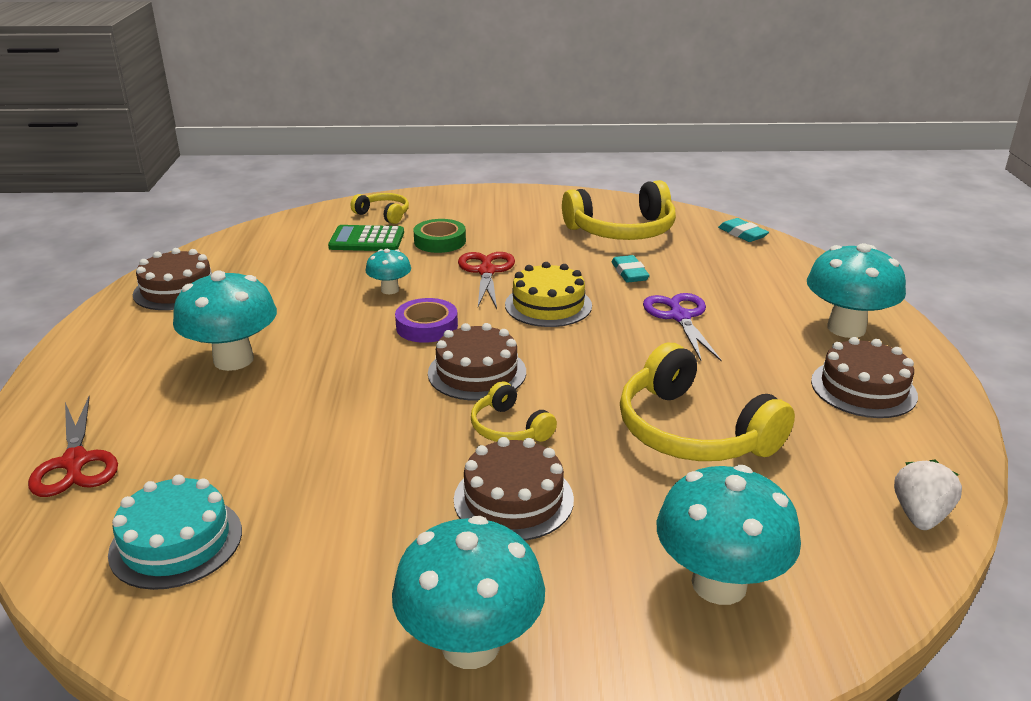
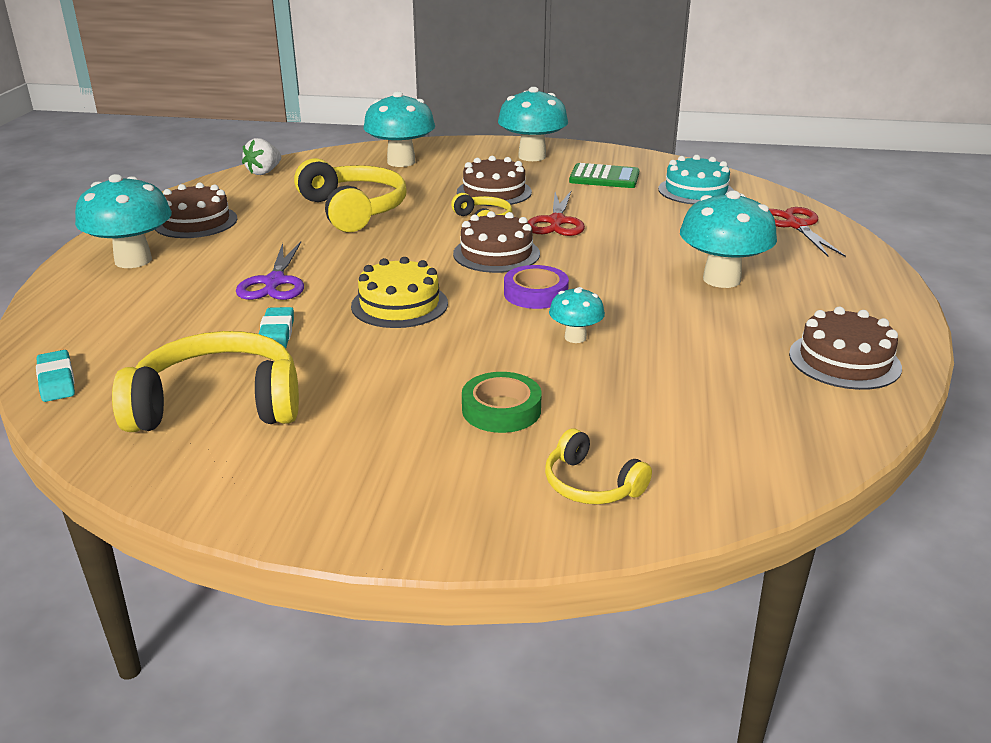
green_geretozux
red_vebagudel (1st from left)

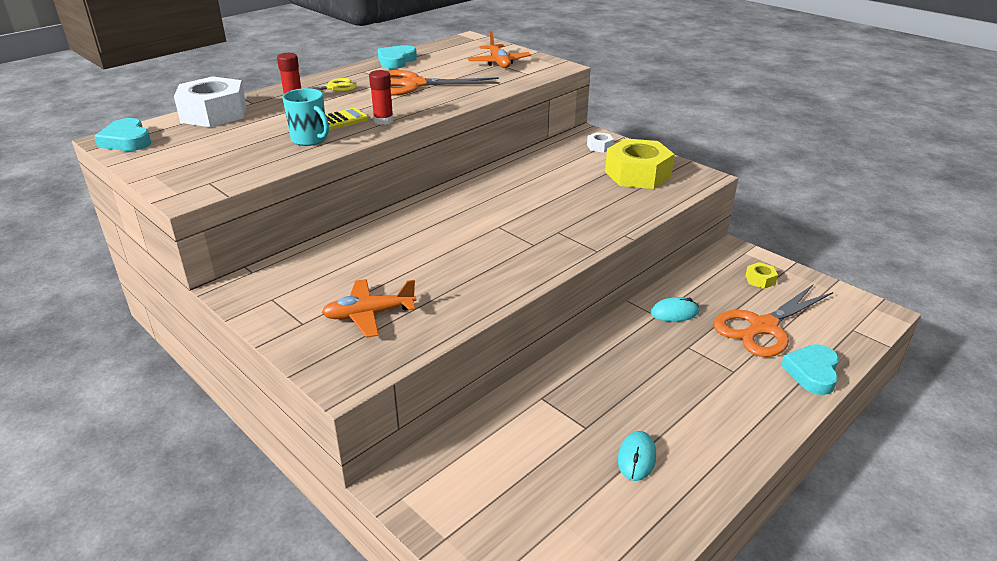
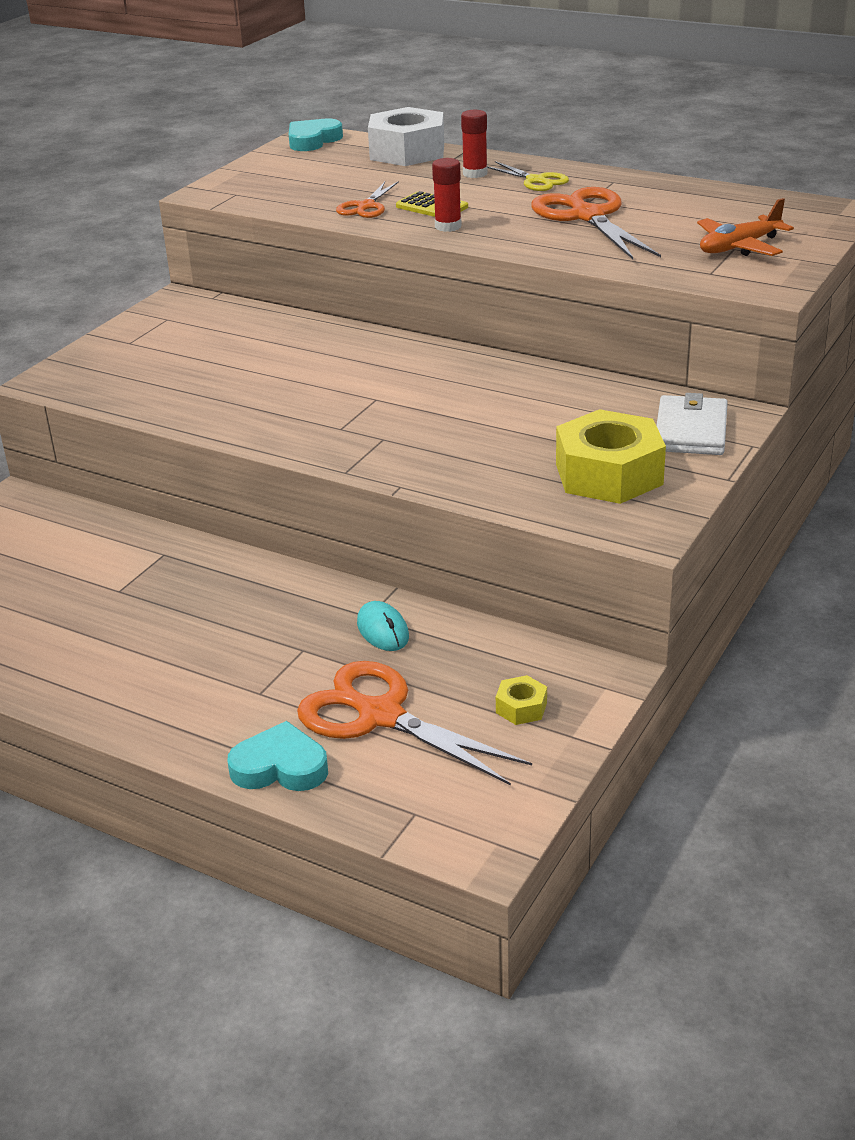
orange_vebagudel (1st from left)
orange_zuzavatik (1st from left in the first image)
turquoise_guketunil (2nd from left in the first image)
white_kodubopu
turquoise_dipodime (1st from left in the first image)

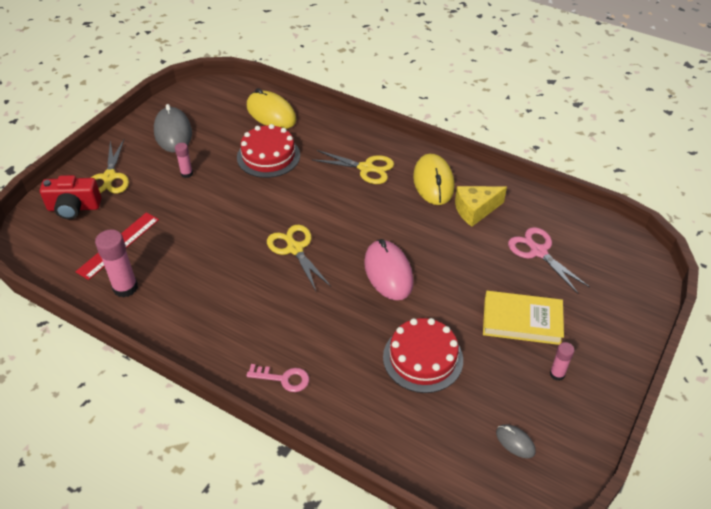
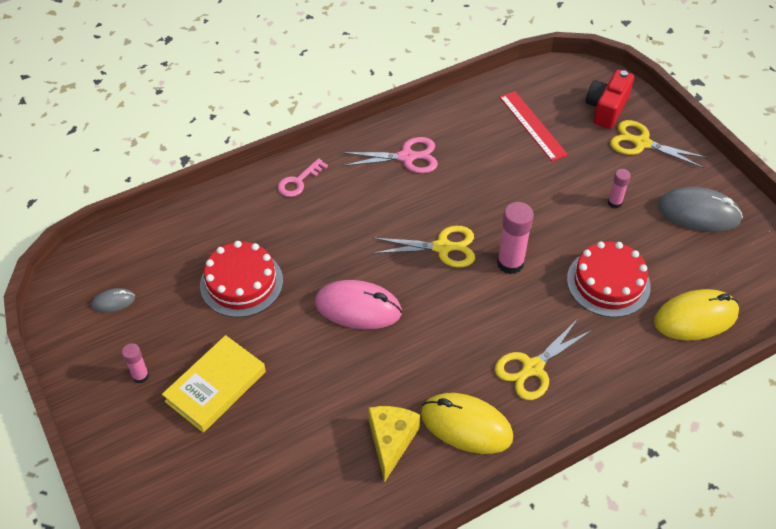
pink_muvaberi (2nd from left)
pink_vebagudel

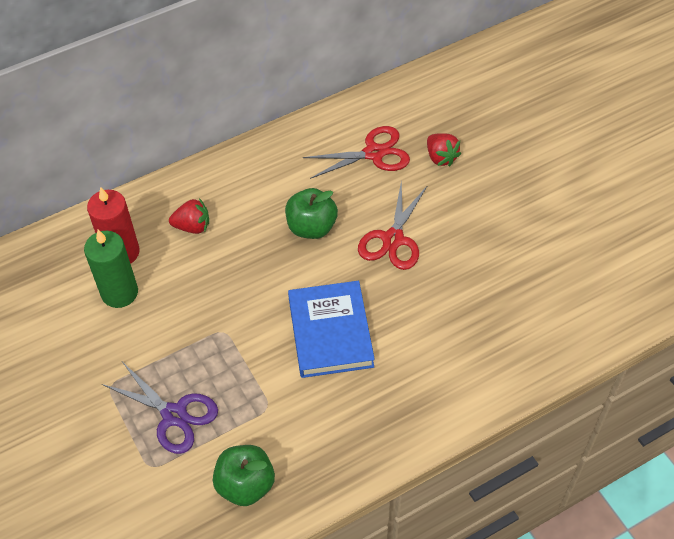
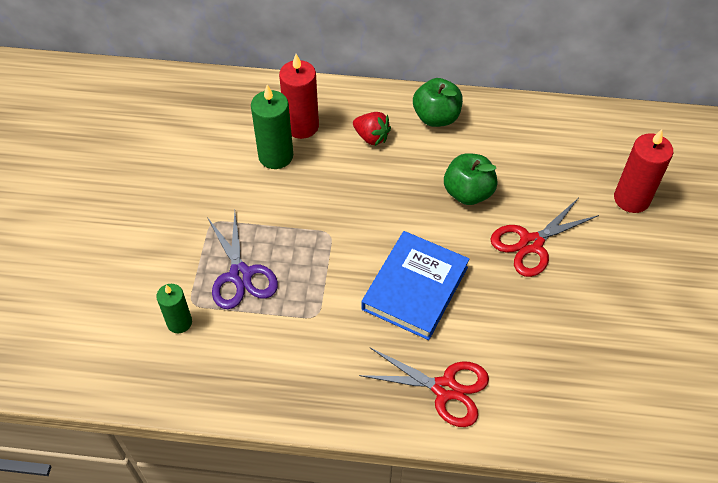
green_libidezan (1st from left)
red_vebagudel (1st from left)
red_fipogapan (2nd from left)
green_fipogapan (1st from left)

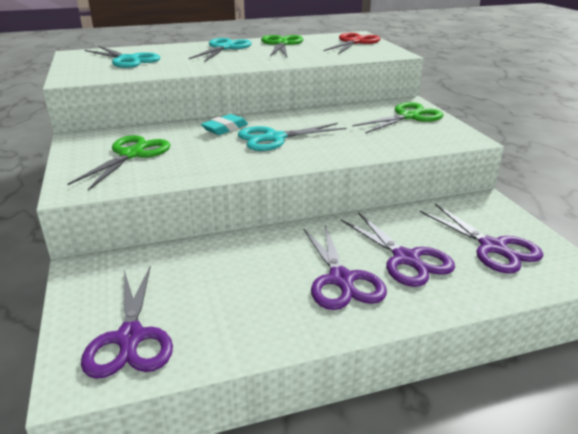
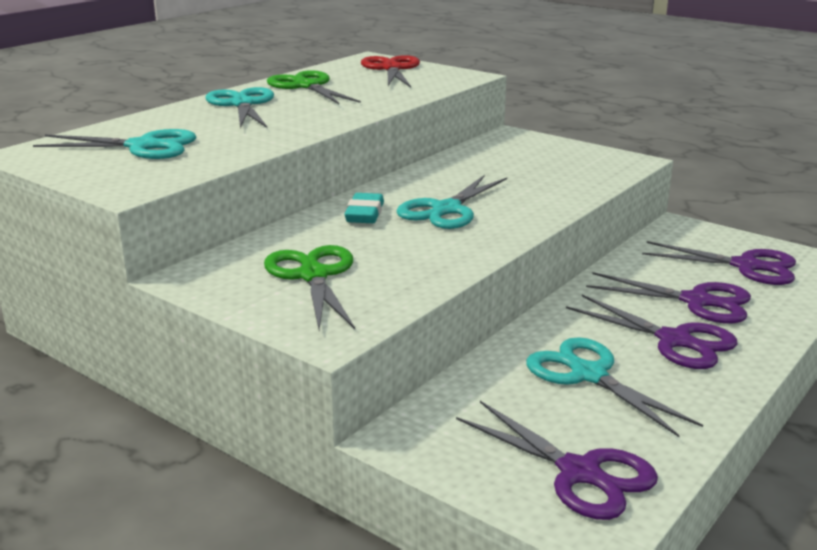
green_vebagudel (3rd from left in the first image)
turquoise_vebagudel (4th from left)

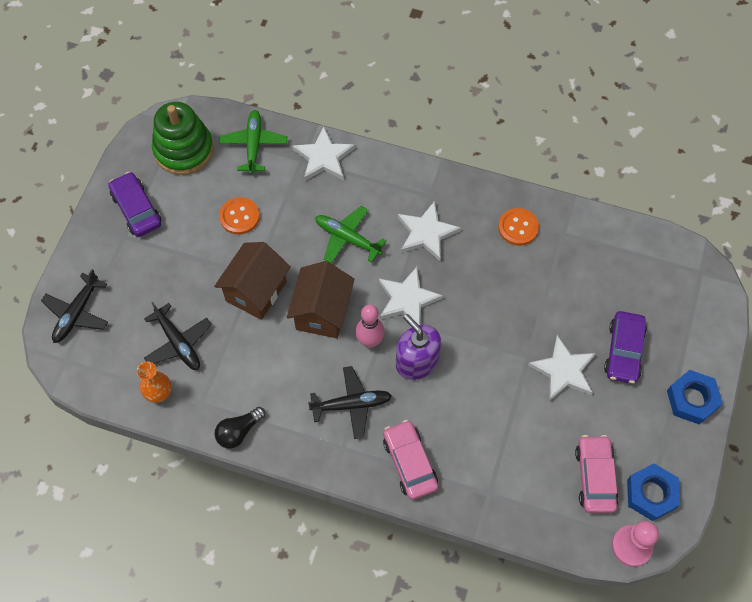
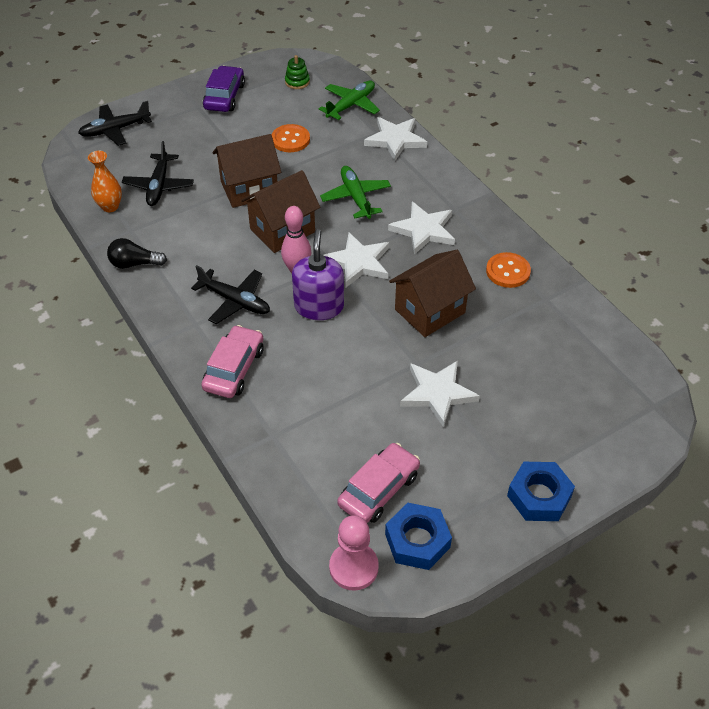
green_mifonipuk
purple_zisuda (2nd from left in the first image)
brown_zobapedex (3rd from left)

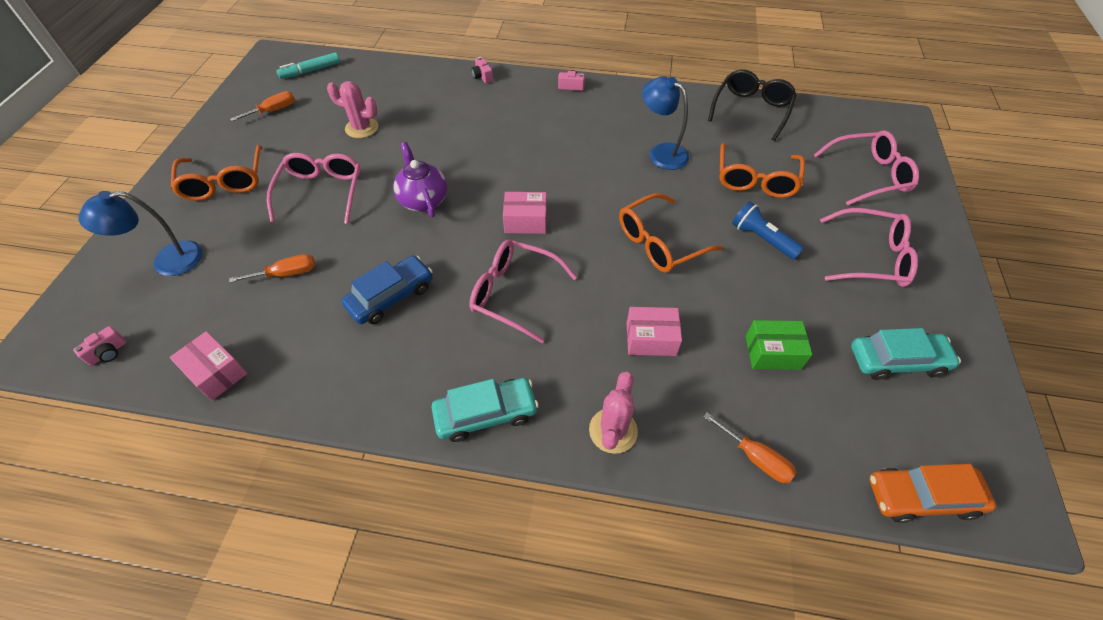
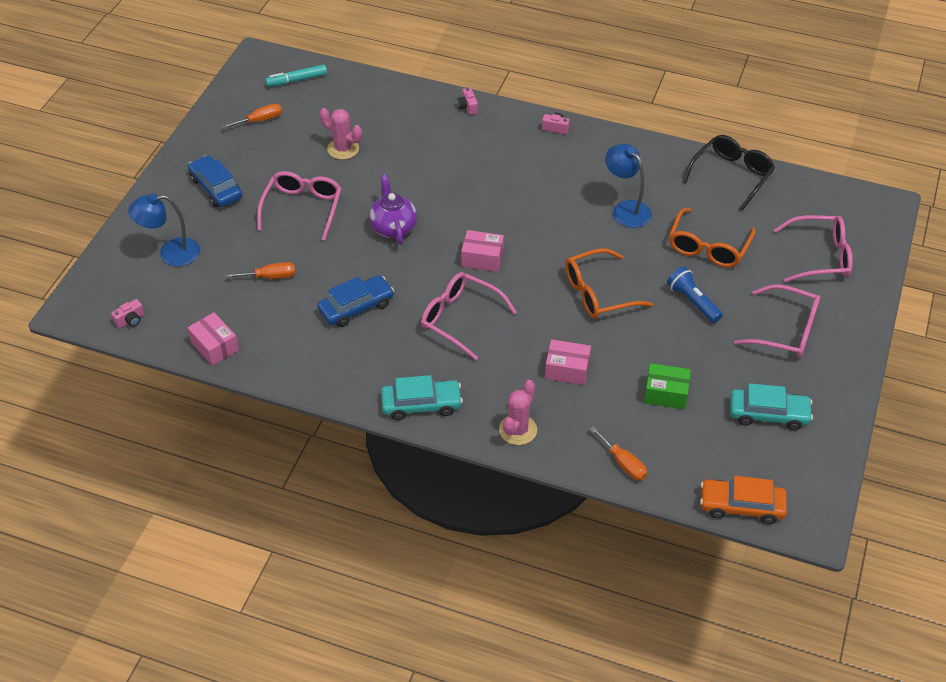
blue_zisuda (1st from left)

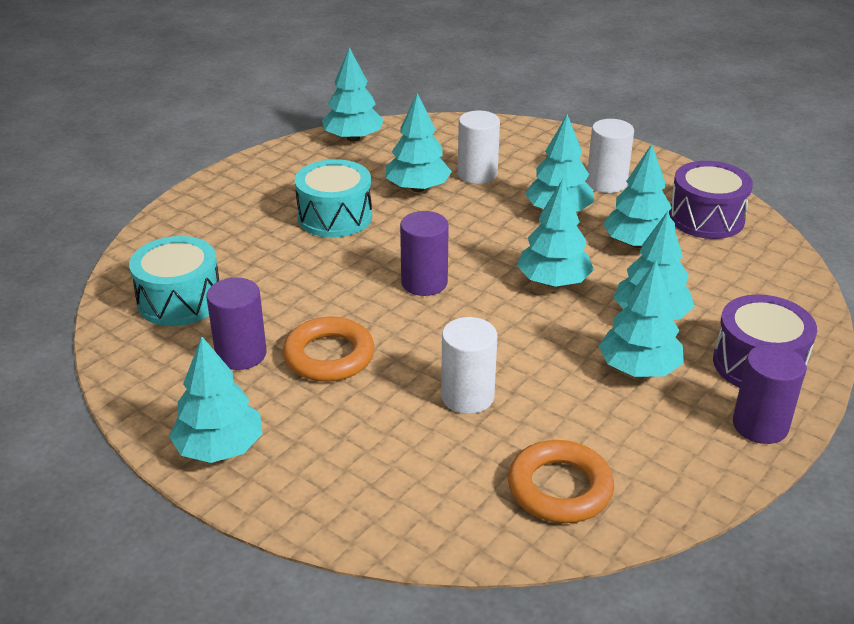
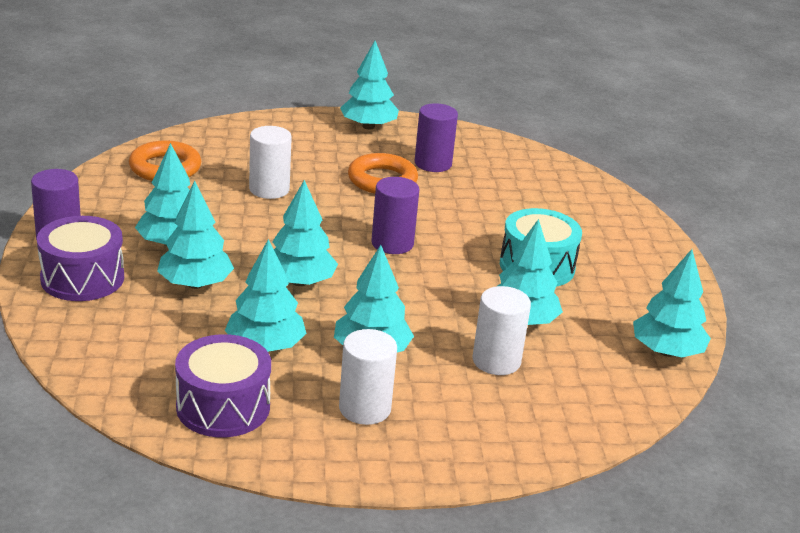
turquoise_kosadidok (1st from left in the first image)

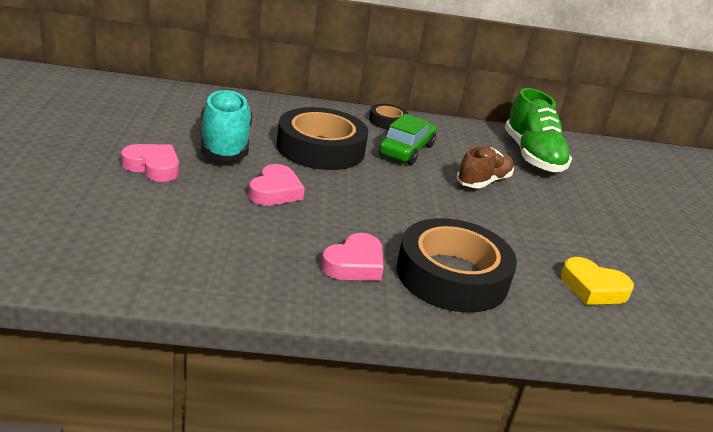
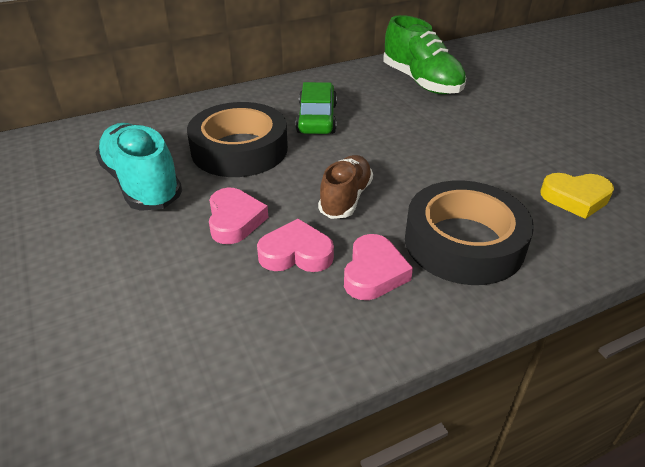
pink_guketunil (2nd from left)
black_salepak (2nd from left in the first image)
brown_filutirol

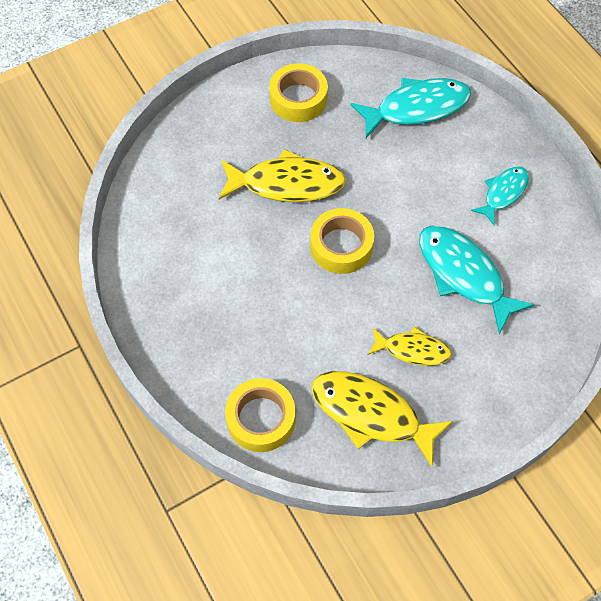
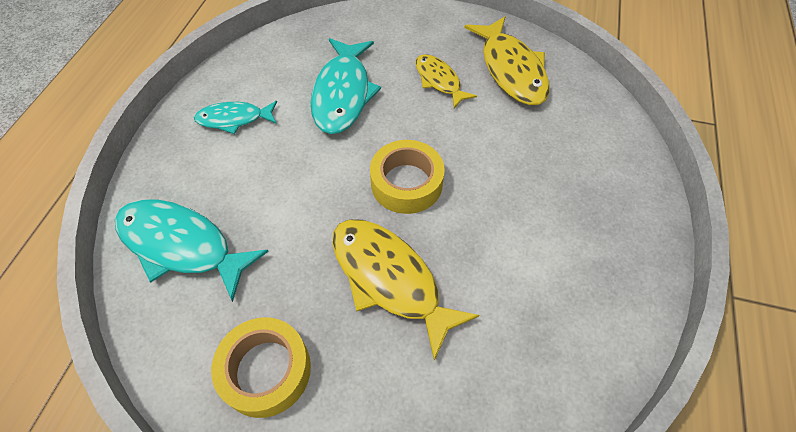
yellow_salepak (1st from left in the first image)

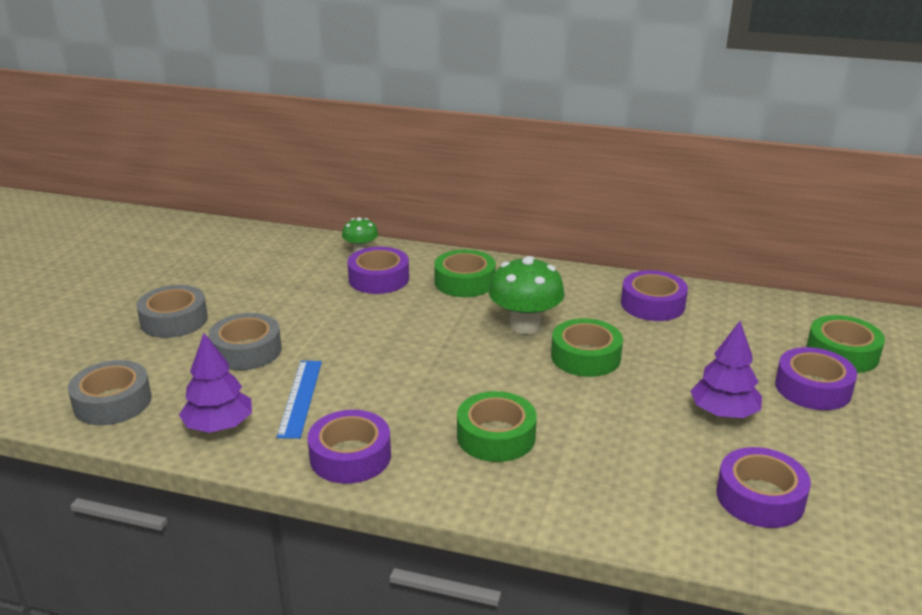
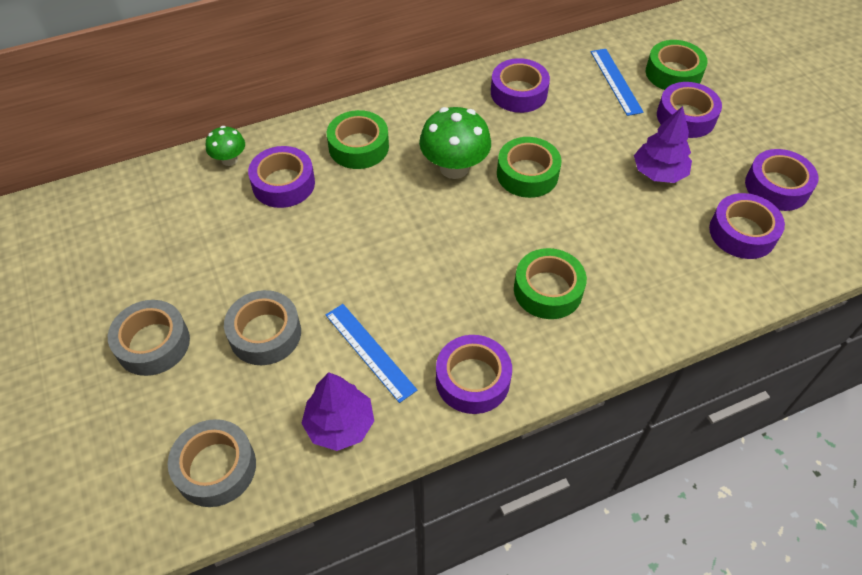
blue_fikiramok (2nd from left)
purple_salepak (6th from left)

